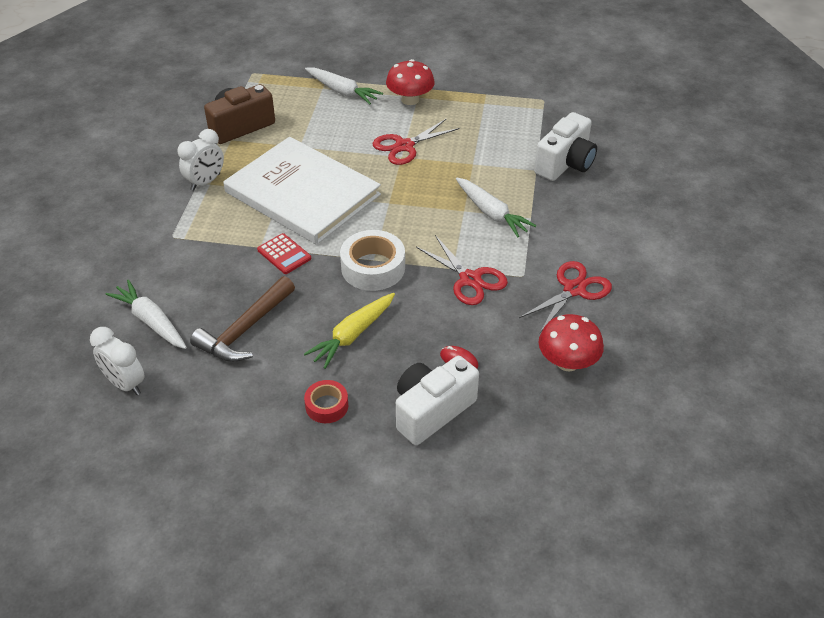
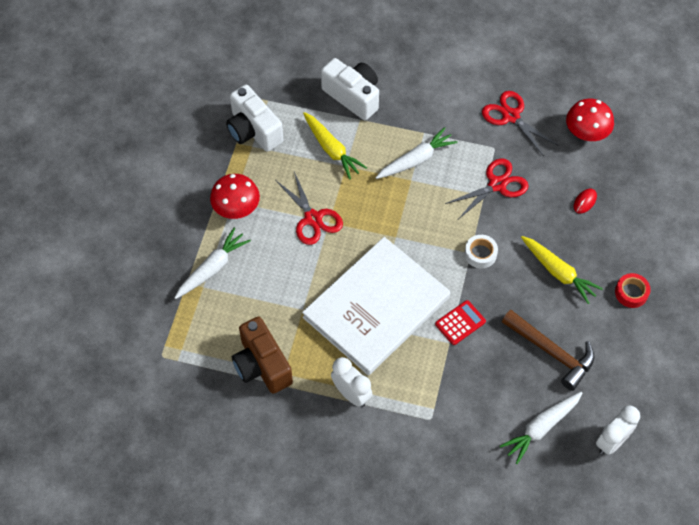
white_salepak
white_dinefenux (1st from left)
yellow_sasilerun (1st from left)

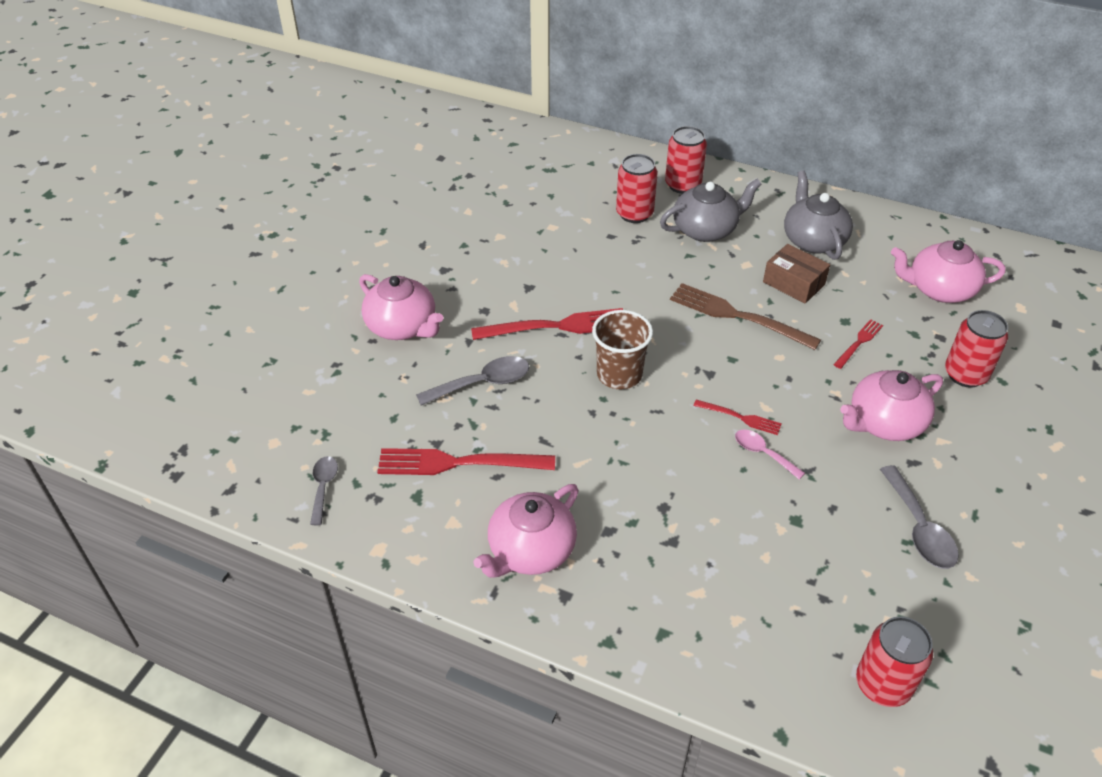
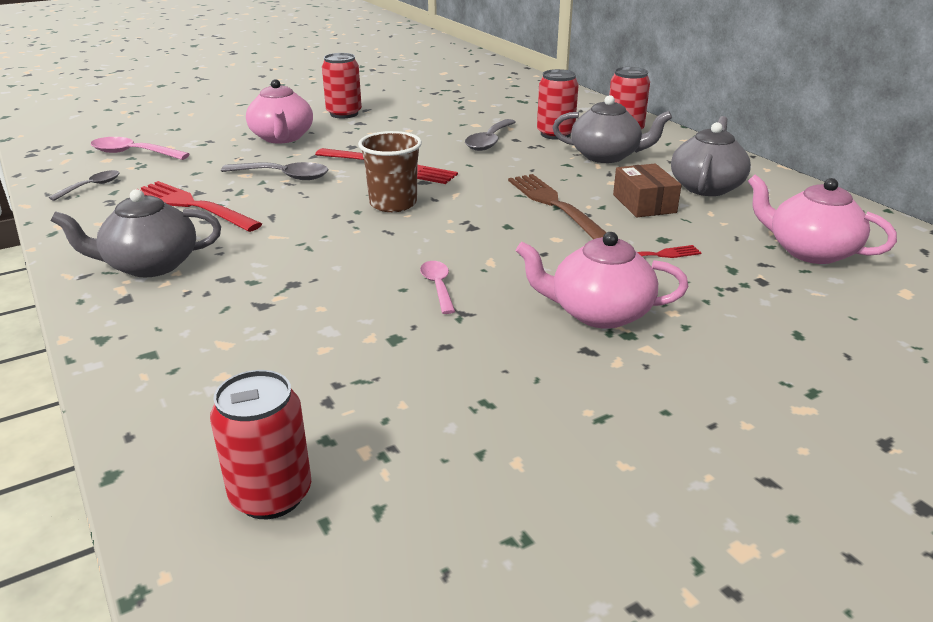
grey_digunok (1st from left)
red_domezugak (3rd from left in the first image)
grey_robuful (3rd from left)
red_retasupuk (2nd from left)
pink_robuful (1st from left)

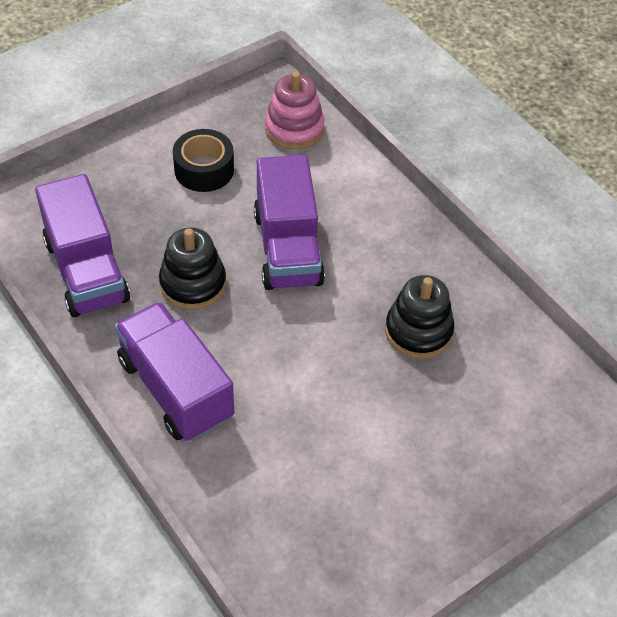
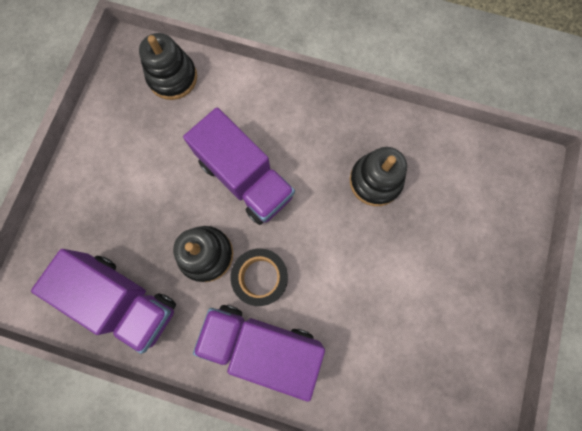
black_salepak
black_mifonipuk (1st from left)

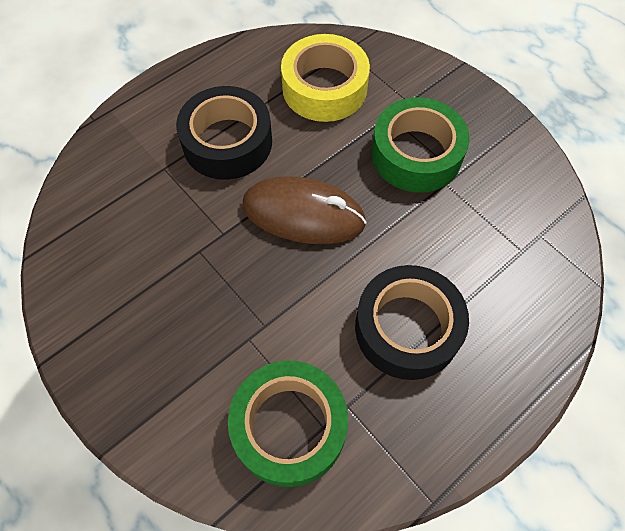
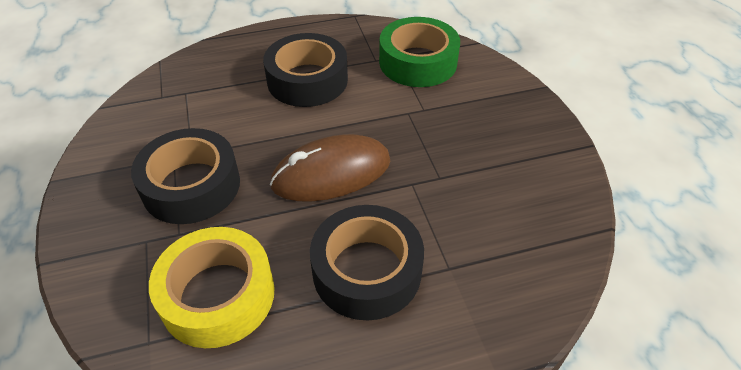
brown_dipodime
black_salepak (1st from left)

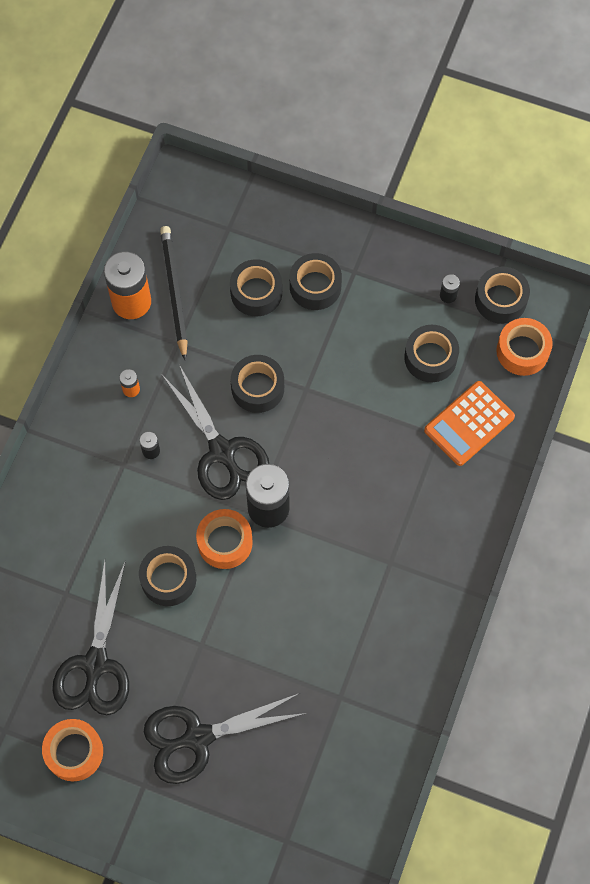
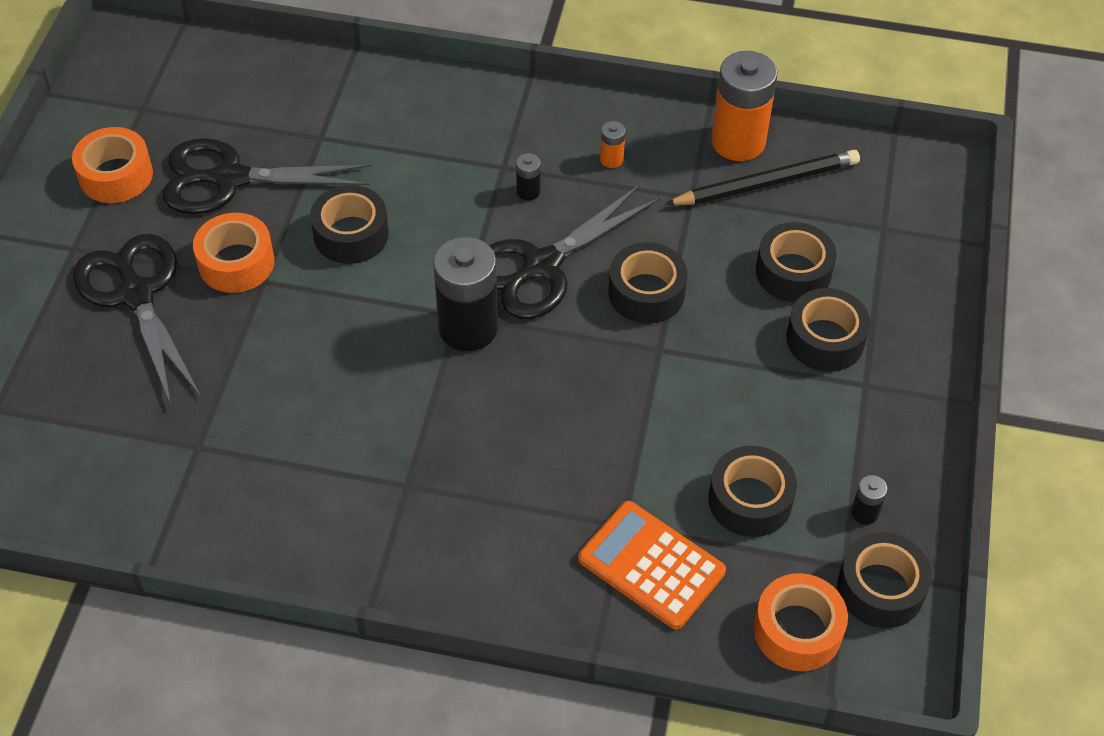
orange_salepak (2nd from left)

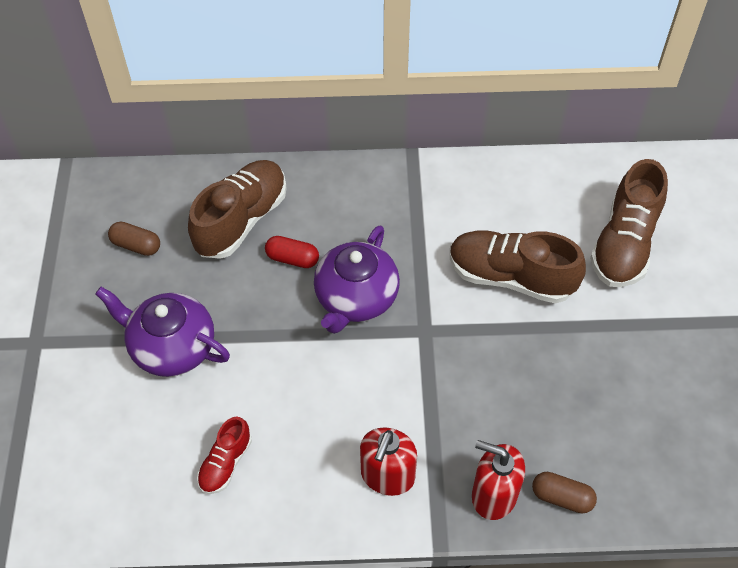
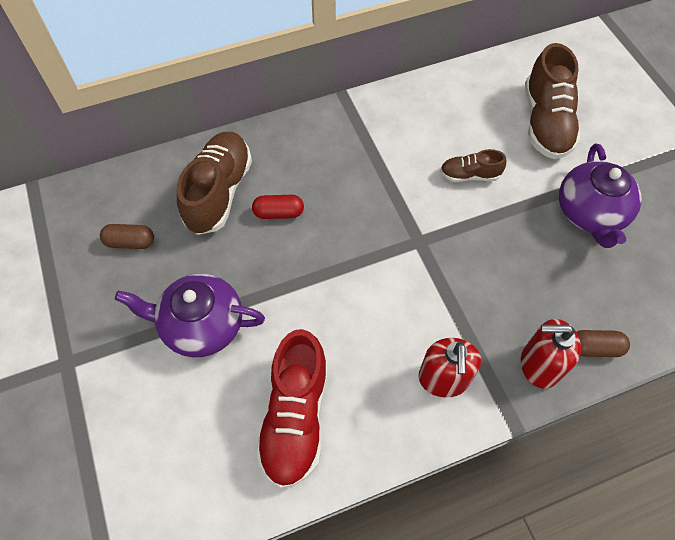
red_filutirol
purple_digunok (2nd from left)
brown_filutirol (2nd from left)

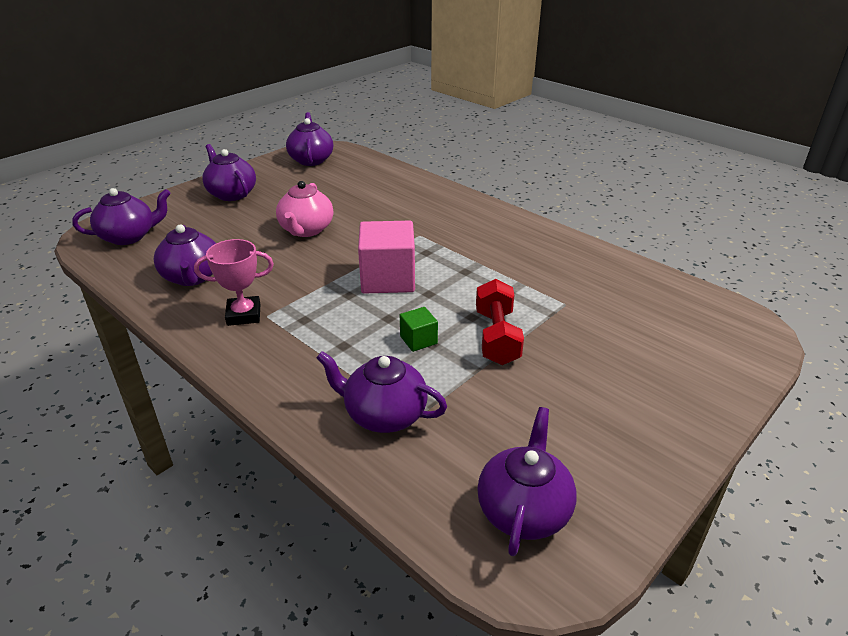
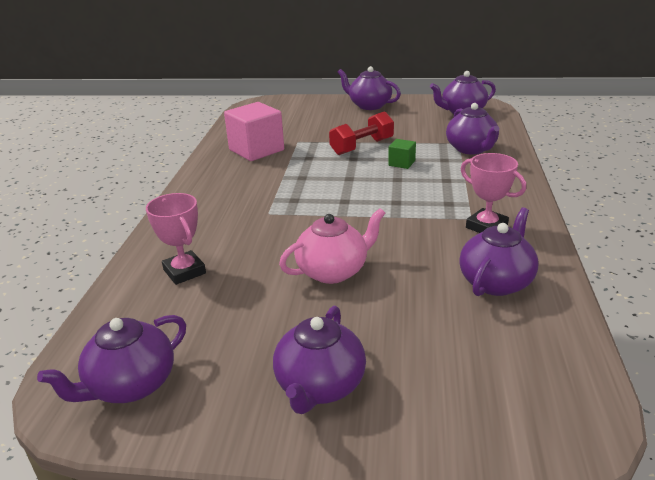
purple_digunok (3rd from left)
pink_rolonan
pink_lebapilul (1st from left)

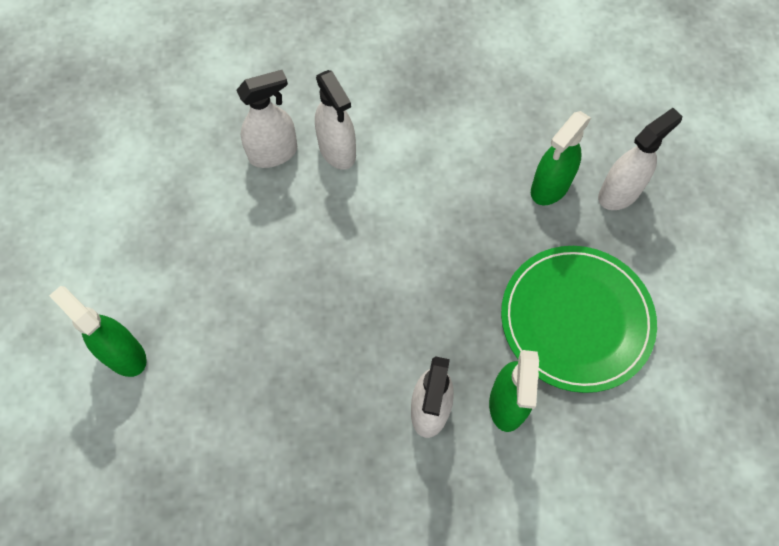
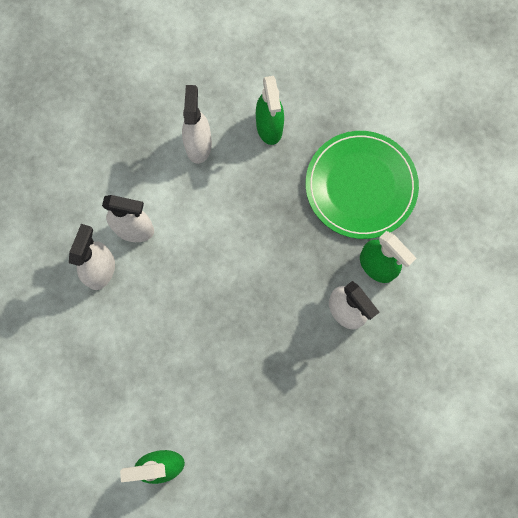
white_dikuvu (3rd from left)

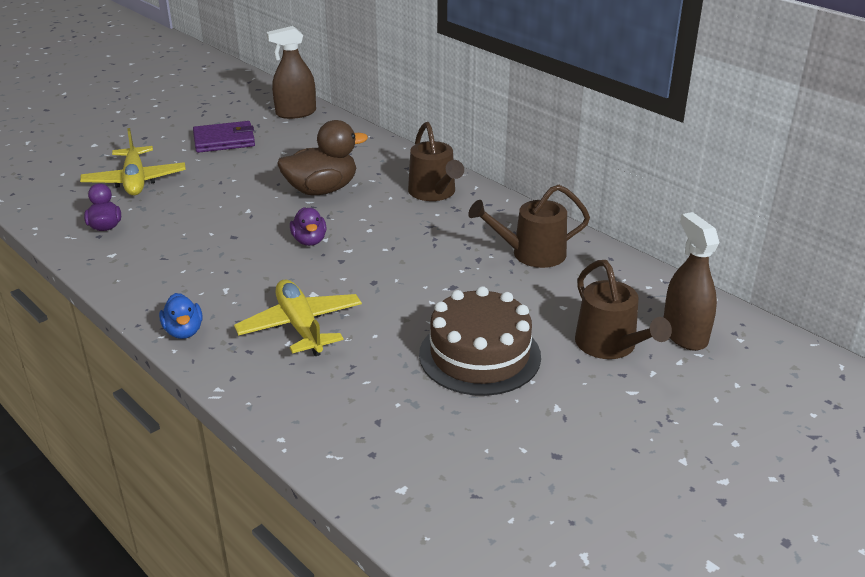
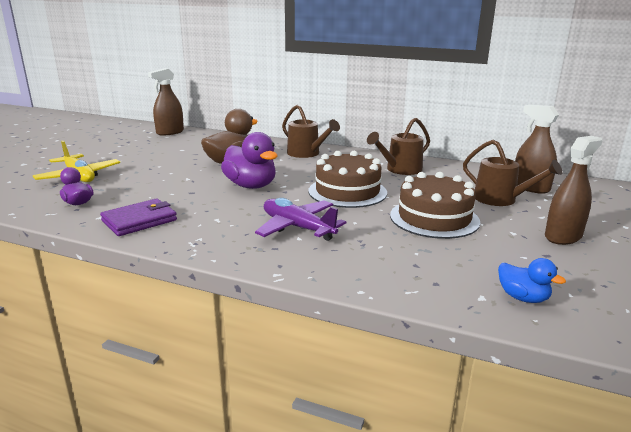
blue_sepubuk
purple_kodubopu
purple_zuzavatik
purple_sepubuk (2nd from left)
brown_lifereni (1st from left)
brown_dikuvu (3rd from left)

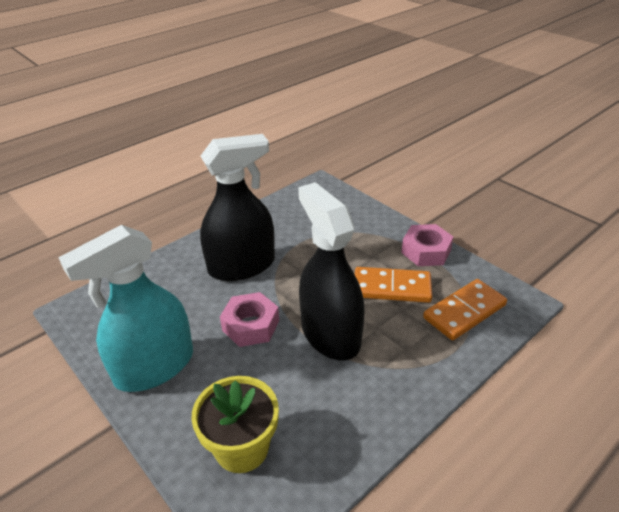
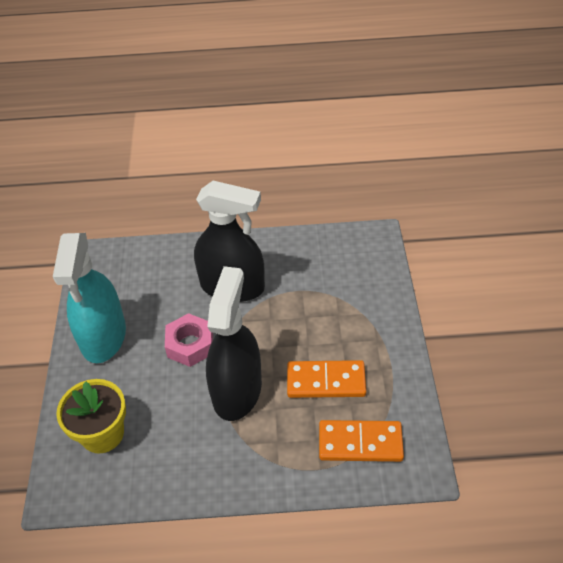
turquoise_dikuvu
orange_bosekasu (1st from left)
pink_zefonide (2nd from left in the first image)

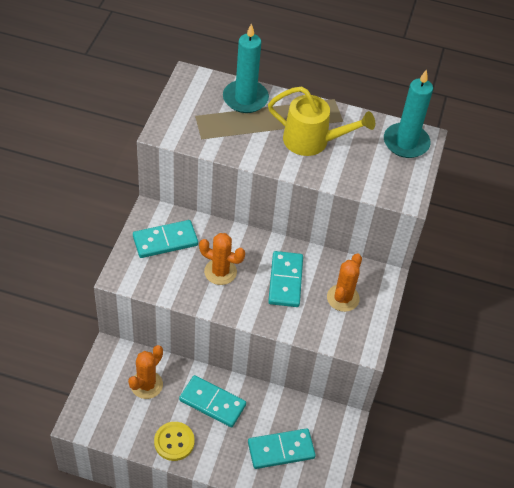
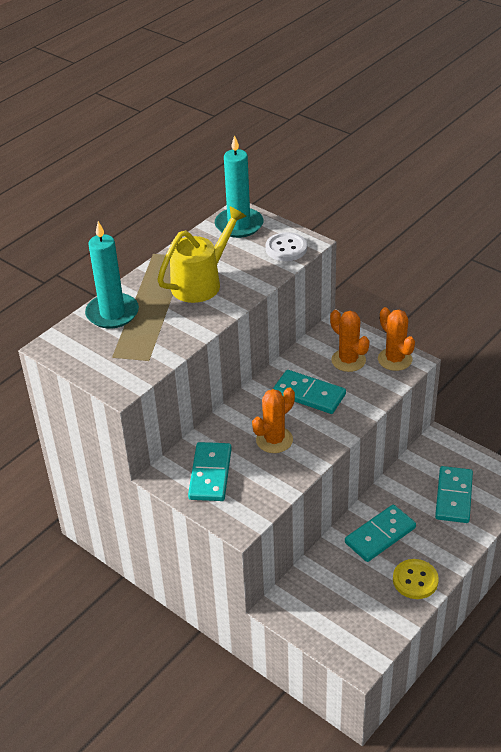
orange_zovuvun (3rd from left)
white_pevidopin

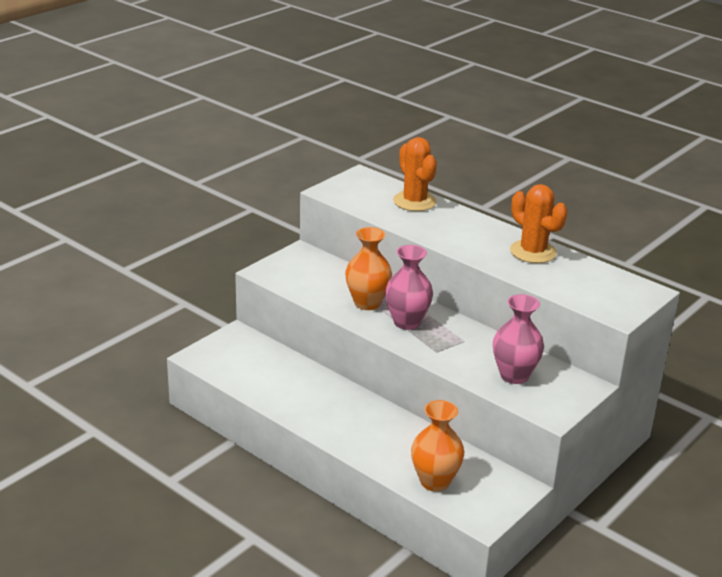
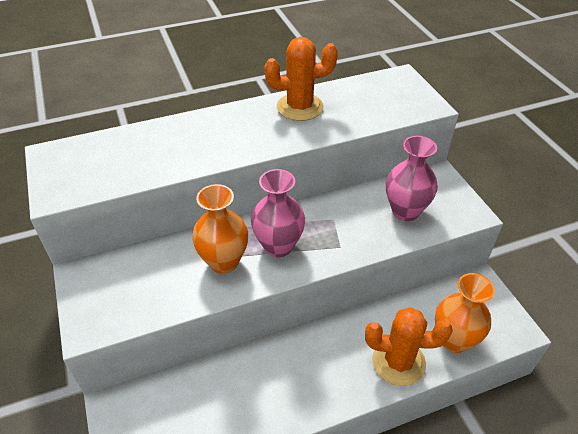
orange_zovuvun (2nd from left)

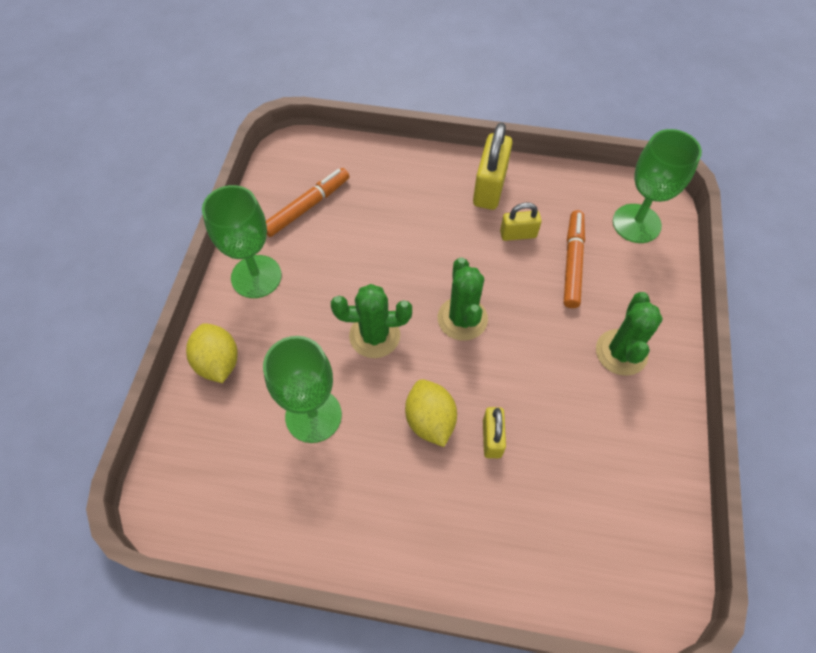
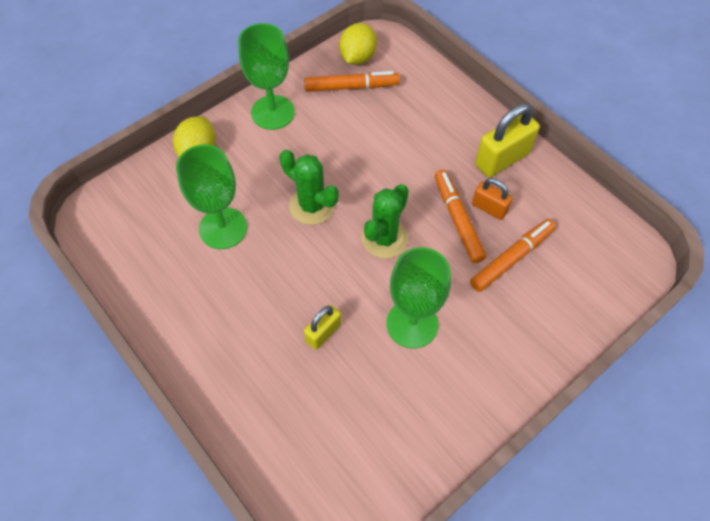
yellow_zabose (2nd from left)
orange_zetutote
green_zovuvun (3rd from left in the first image)
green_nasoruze (3rd from left)
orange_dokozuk (2nd from left)

